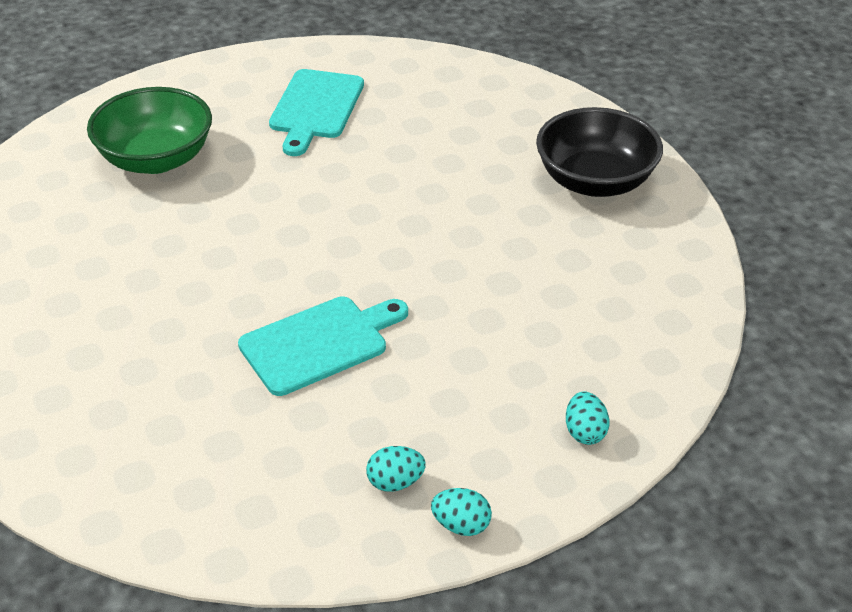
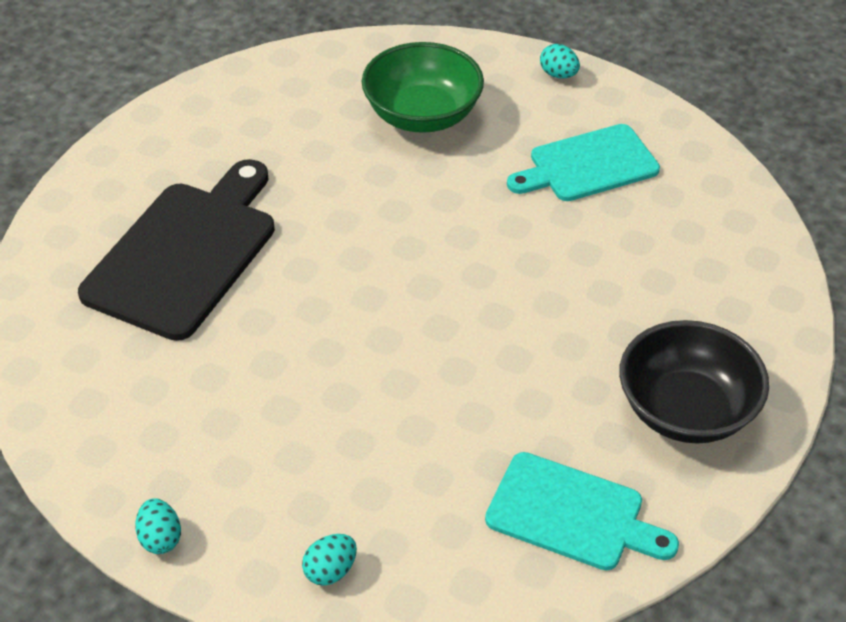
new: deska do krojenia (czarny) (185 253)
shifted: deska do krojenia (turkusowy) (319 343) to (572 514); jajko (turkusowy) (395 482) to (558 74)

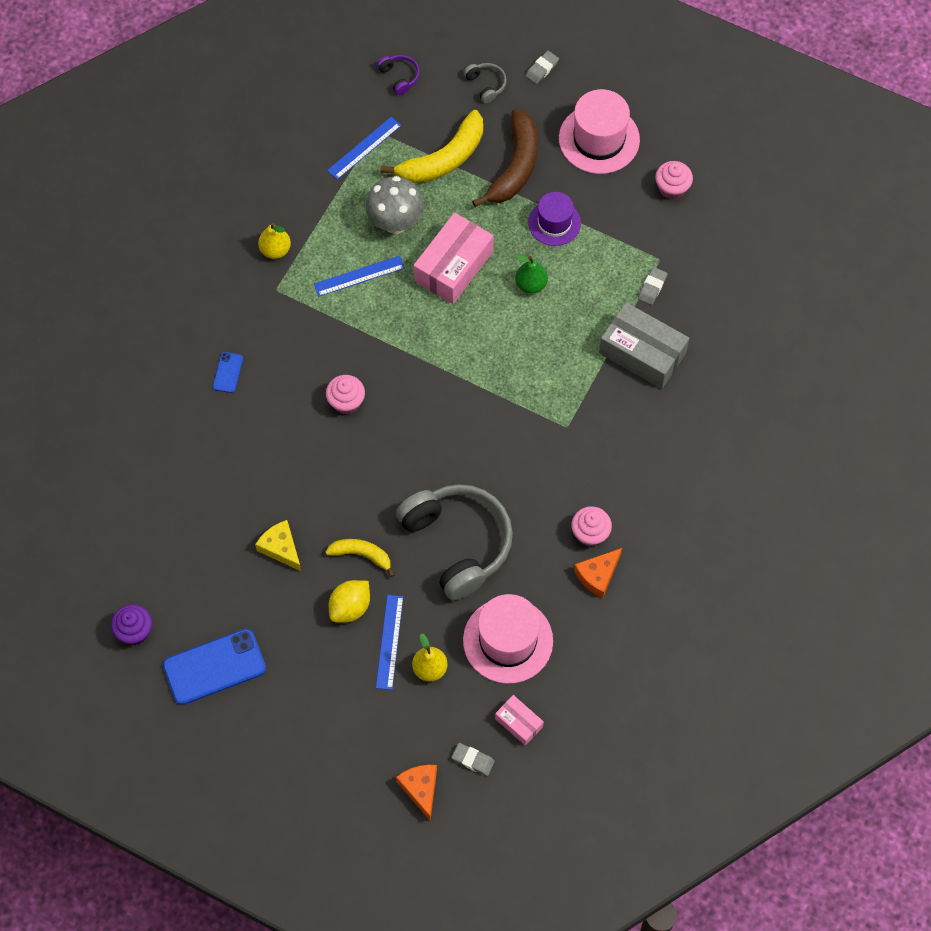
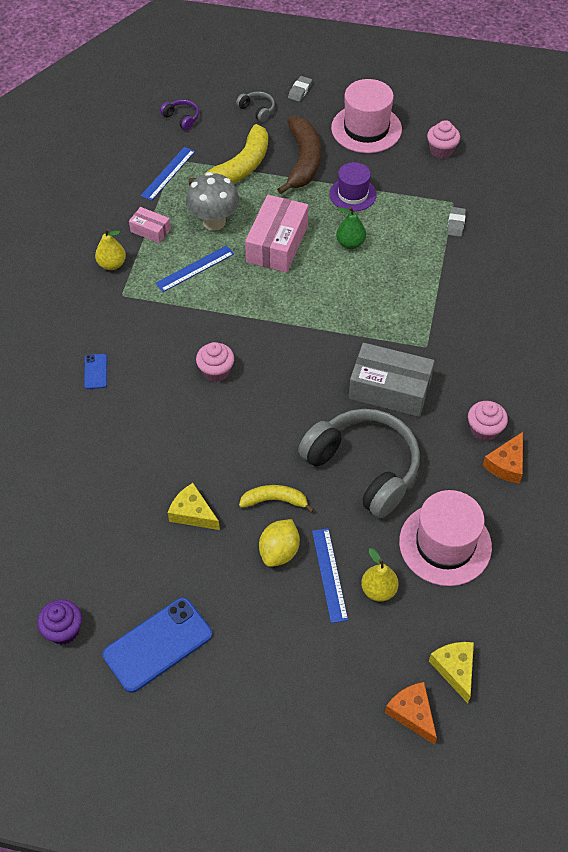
shifted: pudełko (szary) (642 353) to (390 389); pudełko (różowy) (519 722) to (150 230)
swapped: gumka do mazania (szary) (473 760) to ser (żółty) (455 669)

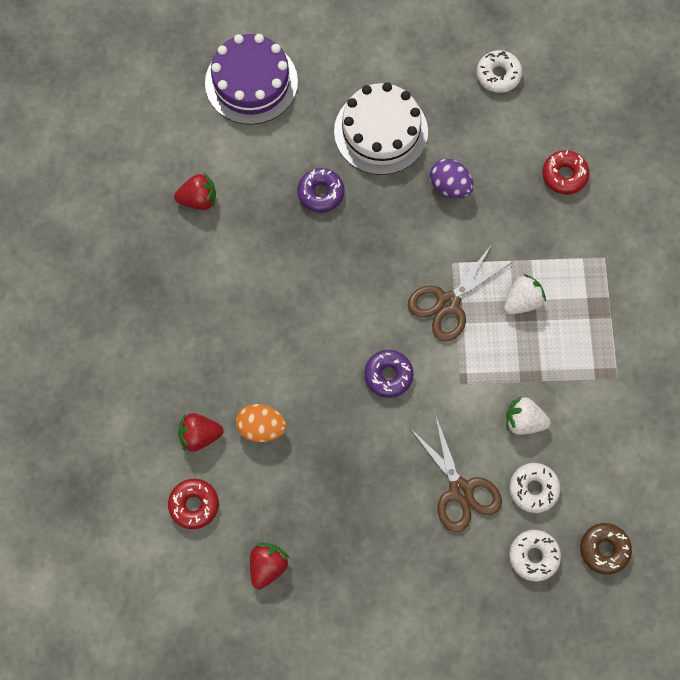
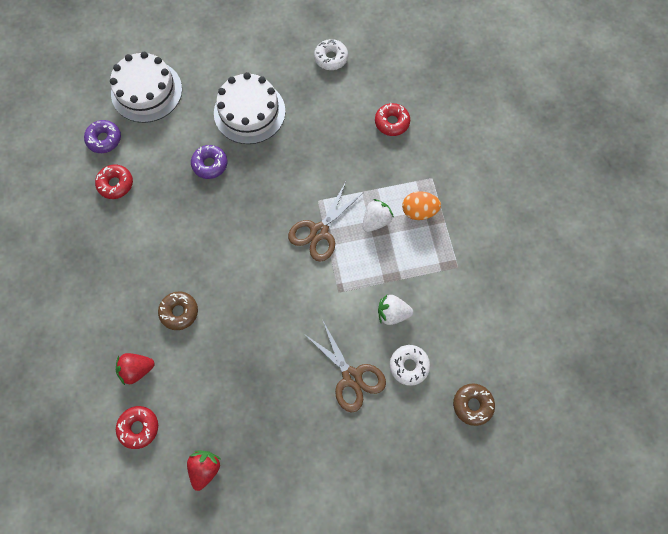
gone: jajko (fioletowy) (450 186); donut (biały) (534 556)
new: donut (brązowy) (179 312)
shifted: donut (fioletowy) (388 375) to (104 139); jajko (pomarańczowy) (261 427) to (419 211)
swapped: truskawka (czerwony) (198 199) to donut (czerwony) (116 184)
repainted: tort (fioletowy) (251 82) to tort (biały) (146 91)

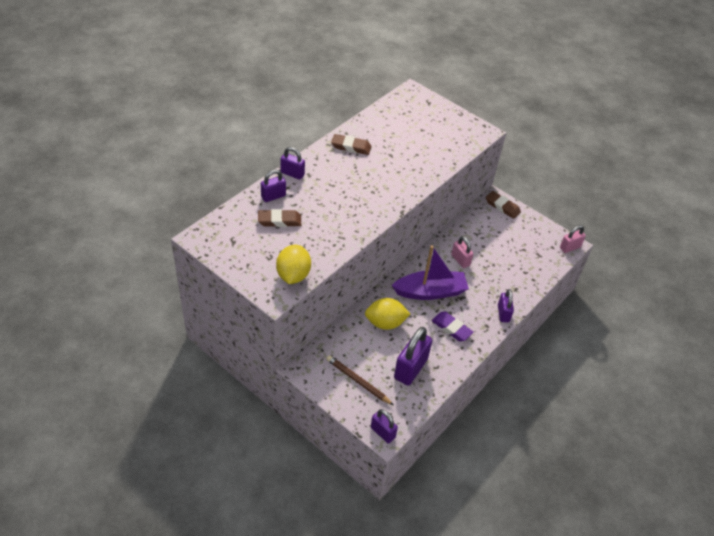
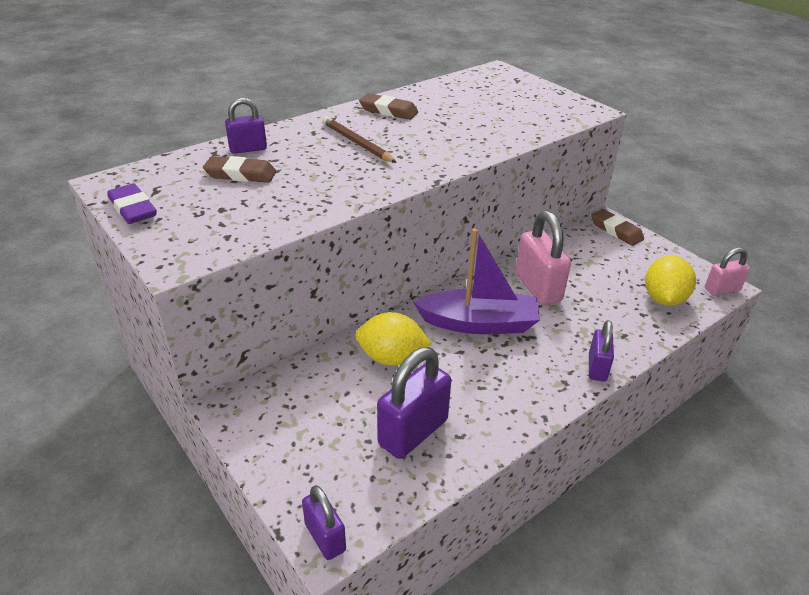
gone: kłódka (fioletowy) (292 174)
shifted: cytryna (żółty) (293 275) to (663 299); gumka do mazania (fioletowy) (451 328) to (133 208); ołówek (brązowy) (358 381) to (357 143)
scaled: kłódka (różowy) (460 260) = (538 288) x1.70

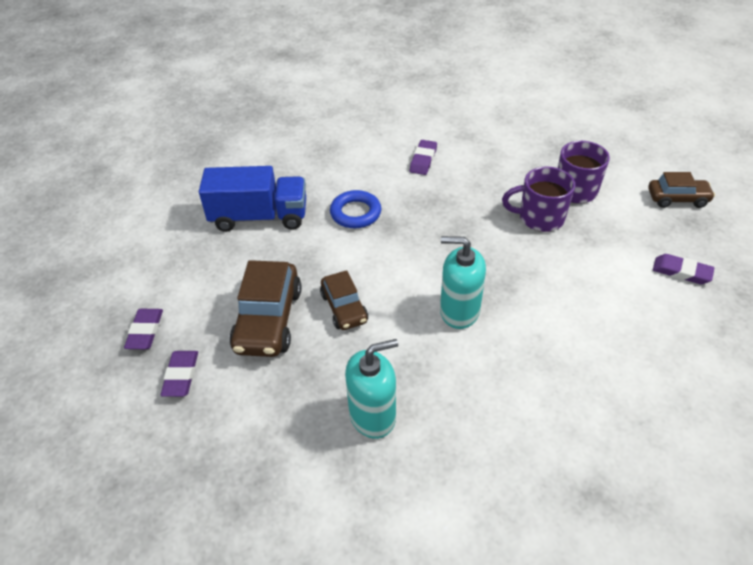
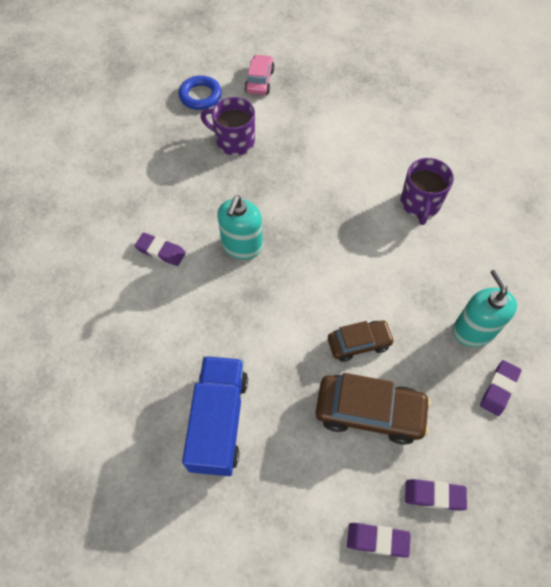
shifted: kubek (fioletowy) (540 218) to (420 204); pierścień (niebieski) (355 213) to (200 96); dozownik mydła (turkusowy) (459 311) to (242 246); gumka do mazania (fioletowy) (681 272) to (499 389)
repainted: samochód (brązowy) (677 199) to samochód (różowy) (259 81)

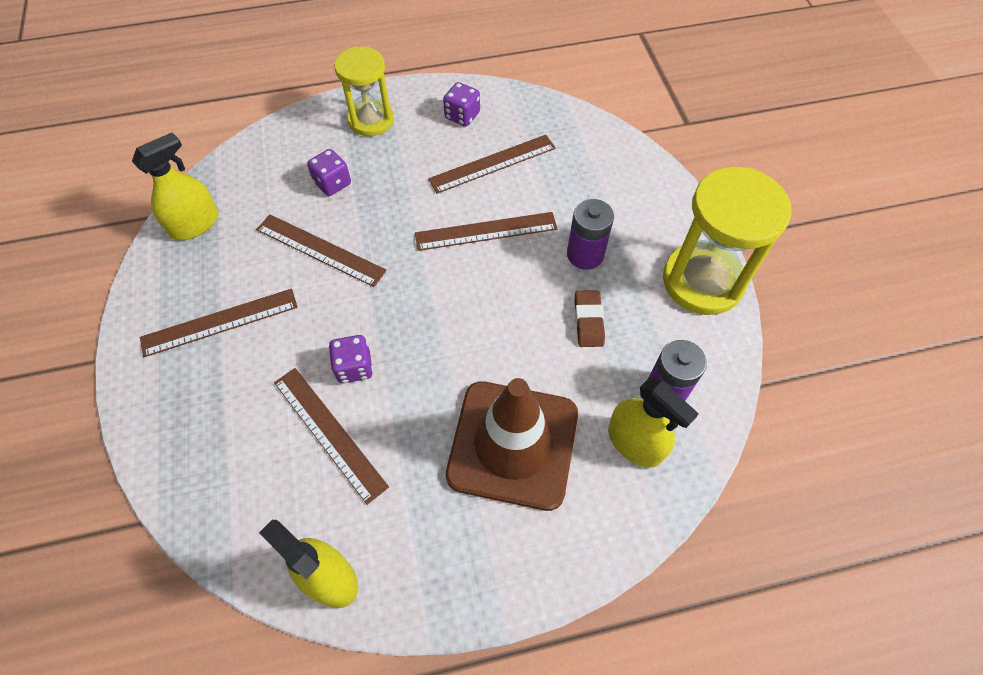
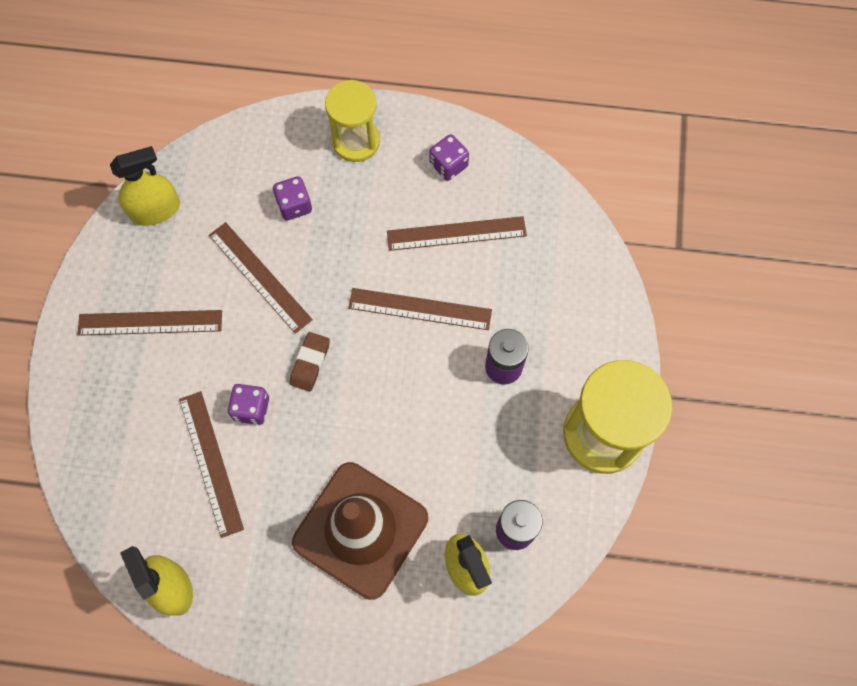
shifted: gumka do mazania (brązowy) (588 321) to (310 363)

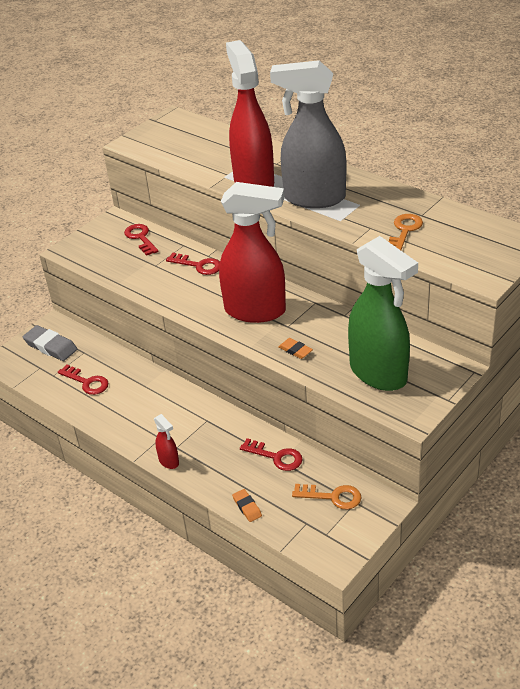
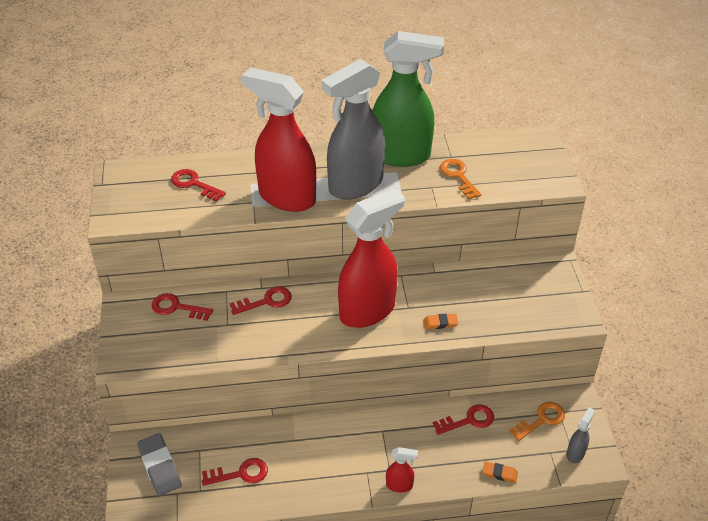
new: klucz (czerwony) (194 184); spryskiwacz (szary) (575 453)
shifted: spryskiwacz (zielony) (378 374) to (401 155)
rotated: gumka do mazania (szary) (51 346) = (160 467) 75 degrees clockwise

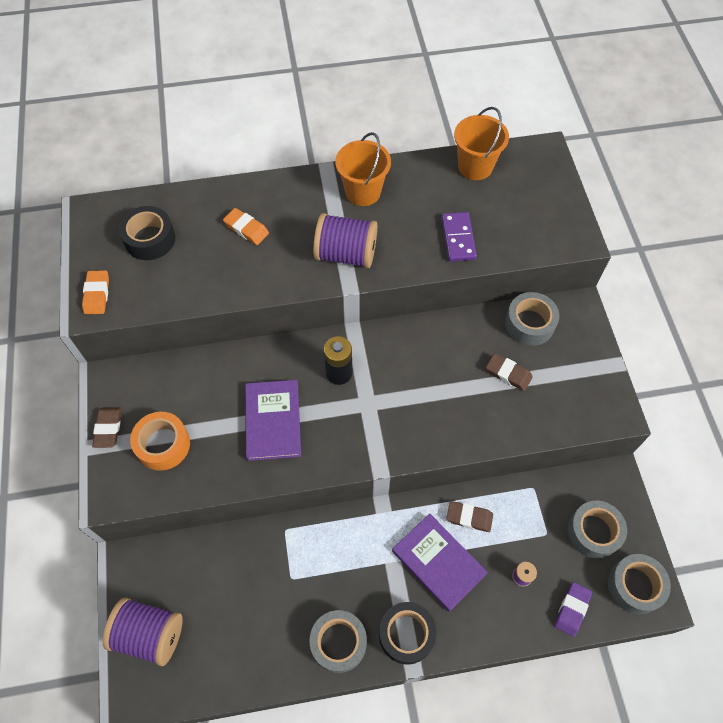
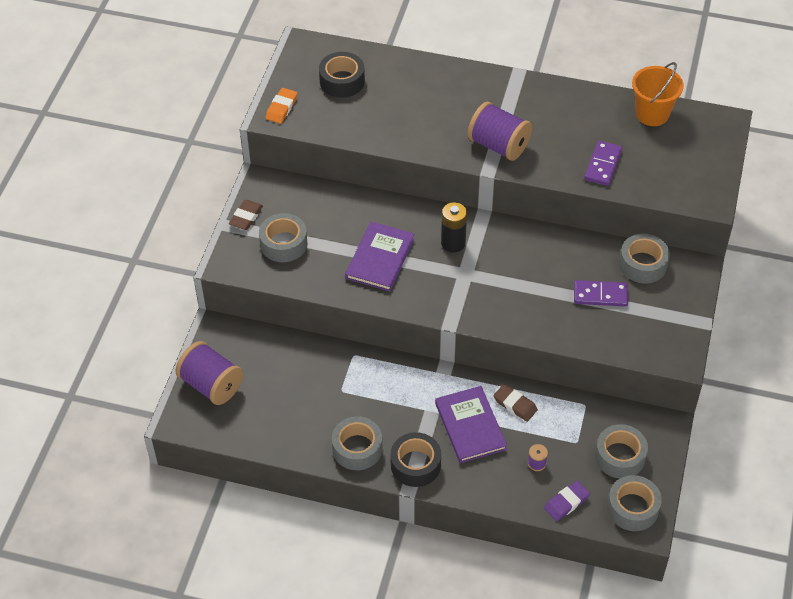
gone: wiadro (pomarańczowy) (363 192); gumka do mazania (pomarańczowy) (246 229)
swapped: gumka do mazania (brązowy) (508 374) to kostka domina (fioletowy) (600 295)
repainted: taśma klejąca (pomarańczowy) (163 445) to taśma klejąca (szary) (283 244)

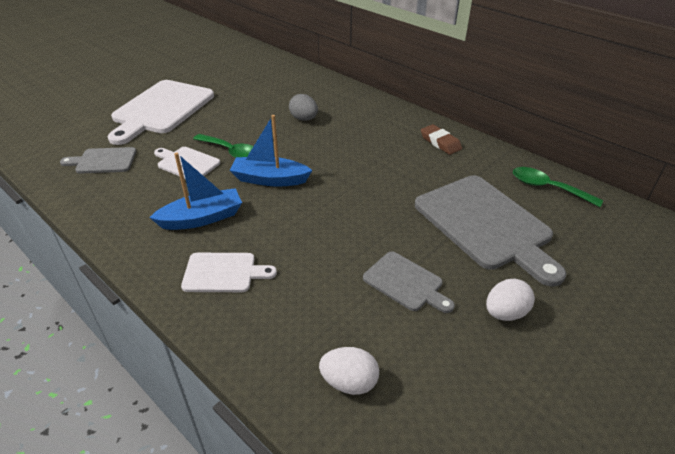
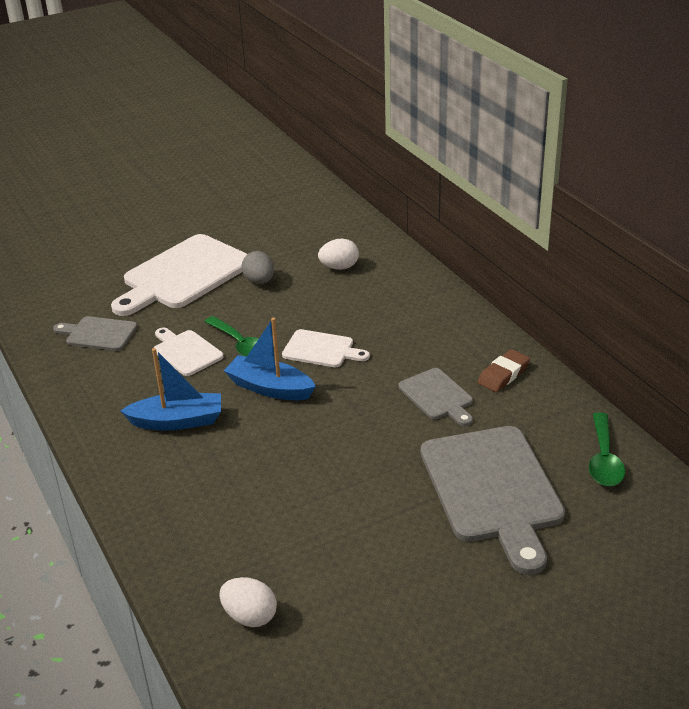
shifted: jajko (szary) (304 119) to (259 281); deska do krojenia (szary) (405 283) to (437 396); deska do krojenia (biały) (223 273) to (321 350); jajko (biały) (505 313) to (339 267)
rotated: gumka do mazania (brązowy) (440 142) = (503 374) 60 degrees clockwise; łyżka (zielony) (547 188) = (604 459) 135 degrees counterclockwise

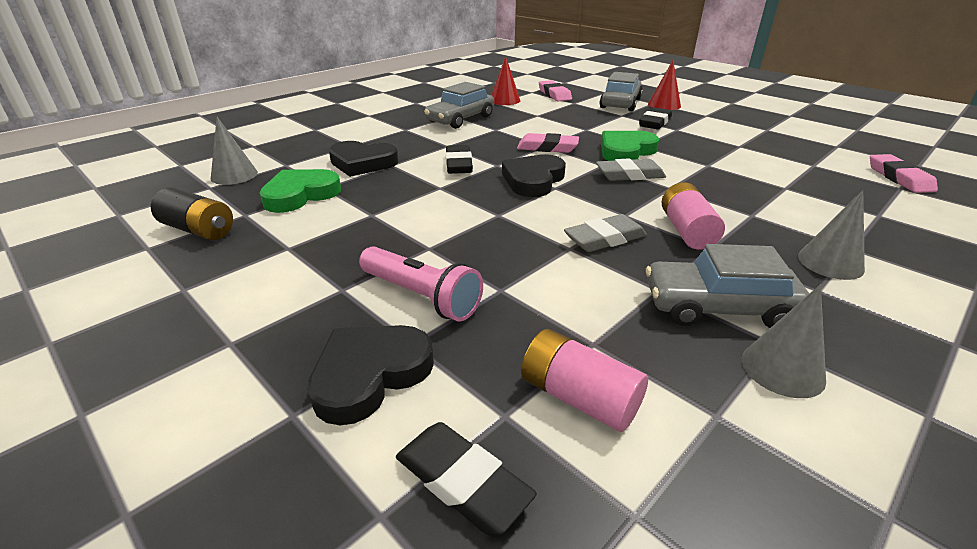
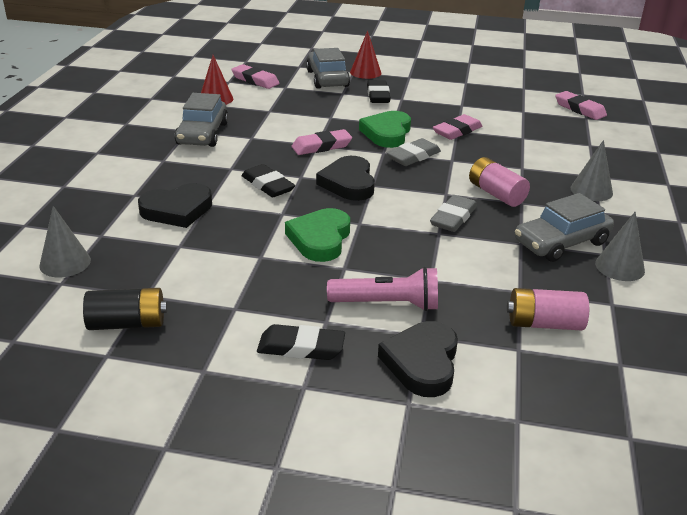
new: gumka do mazania (różowy) (457 131)
shifted: serce (zielony) (300 195) to (320 239); gumka do mazania (czarny) (462 481) to (301 347)

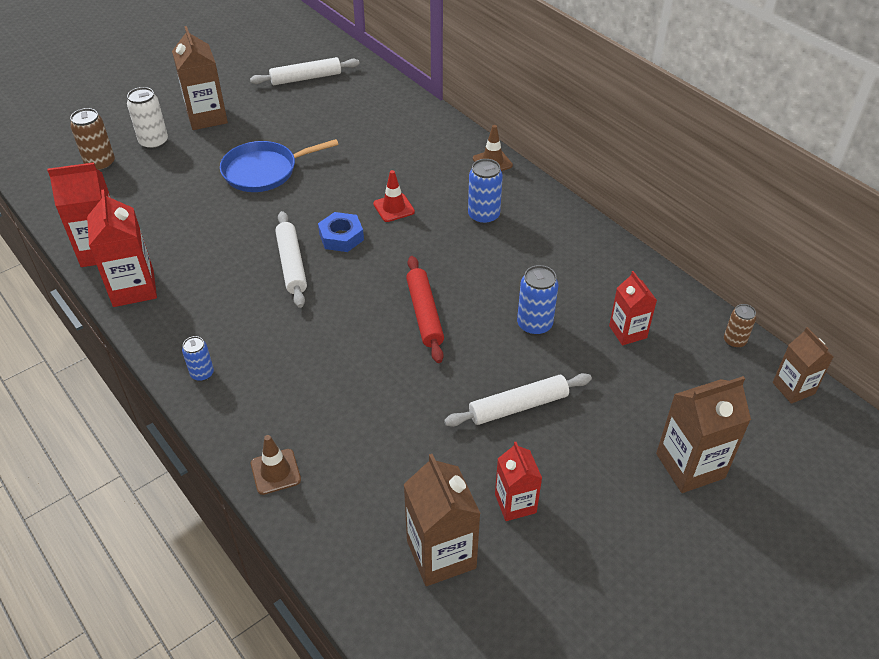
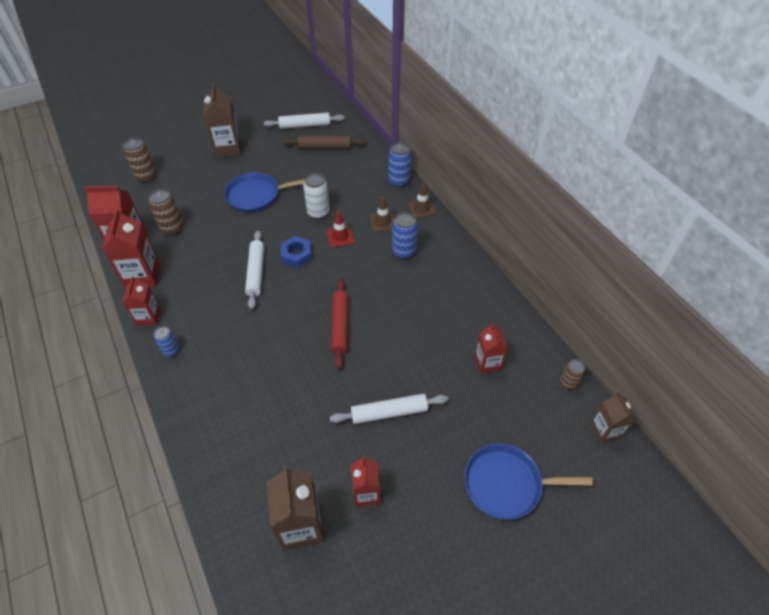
new: wałek do ciasta (brązowy) (325 147); puszka (brązowy) (172 229); karton mleka (czerwony) (148 317)
shifted: puszka (biały) (154 142) to (318 212); puszka (niebieski) (534 325) to (399 181); pachołek (brązowy) (275 472) to (382 222)
swapped: karton mleka (brązowy) (690 466) to patelnia (niebieski) (507 484)

